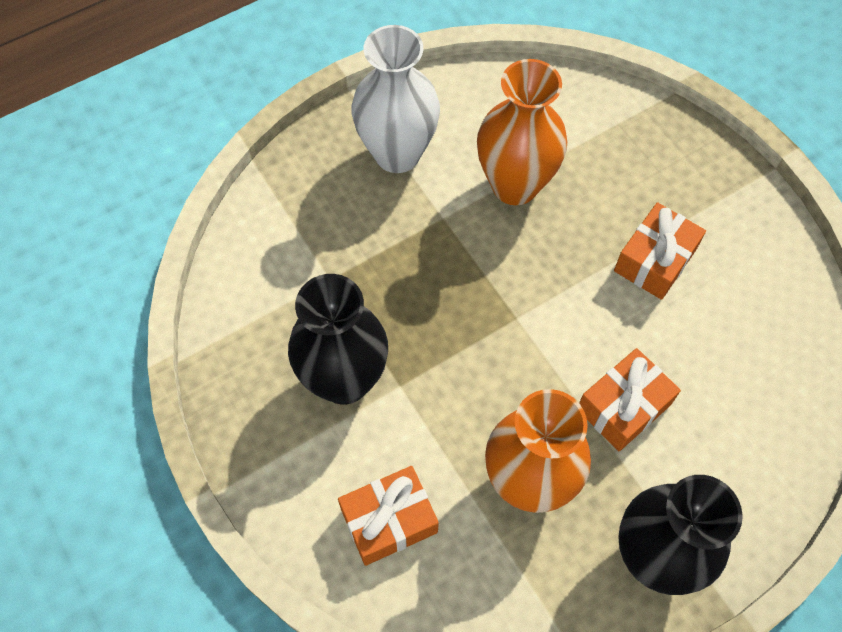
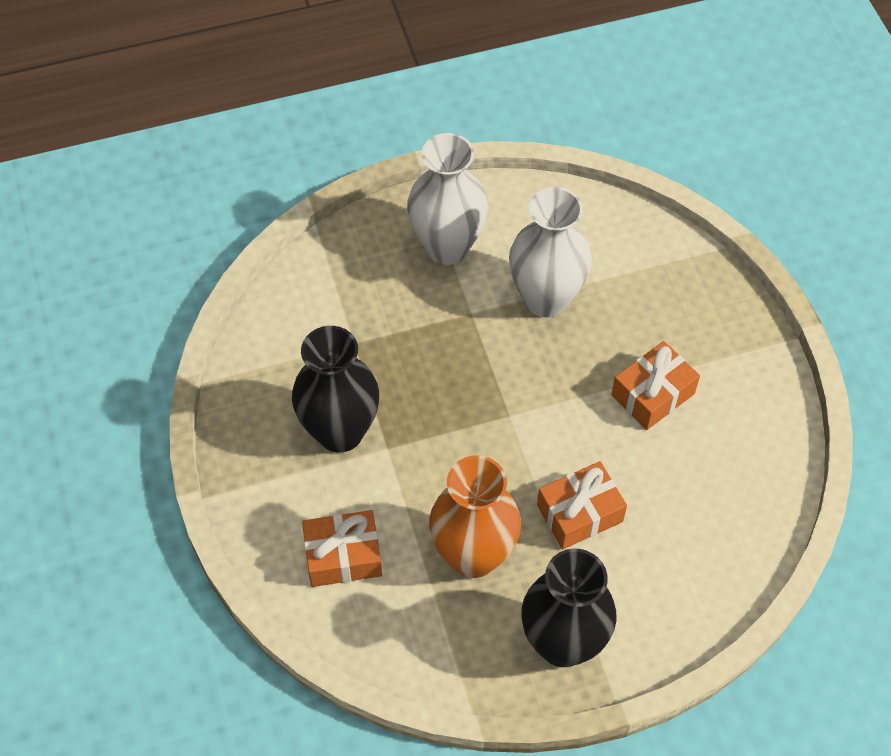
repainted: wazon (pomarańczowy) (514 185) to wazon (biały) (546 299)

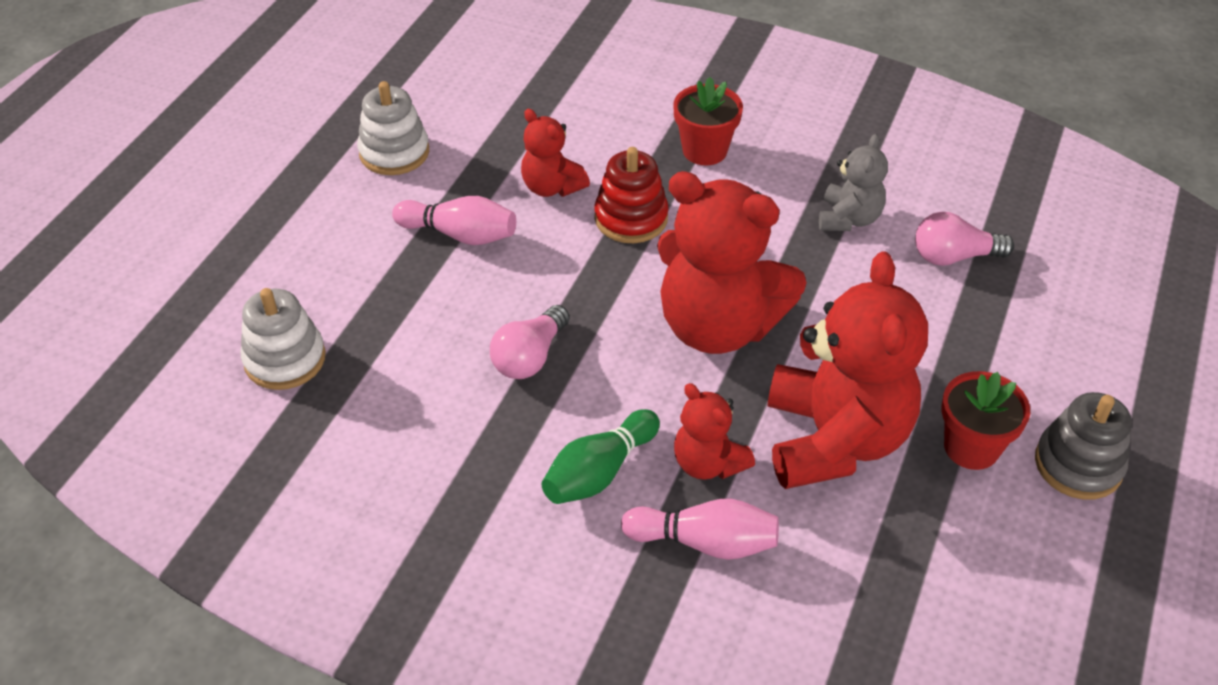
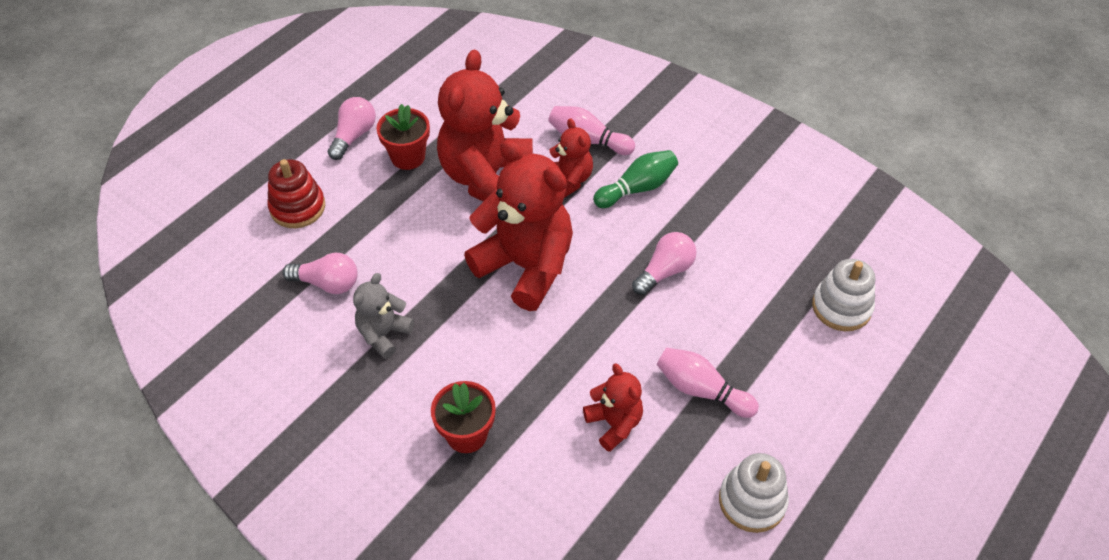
shifted: zabawka nakładanka (czerwony) (631 218) to (297 207)
swapped: zabawka nakładanka (szary) (1078 464) to żarówka (różowy) (354 136)

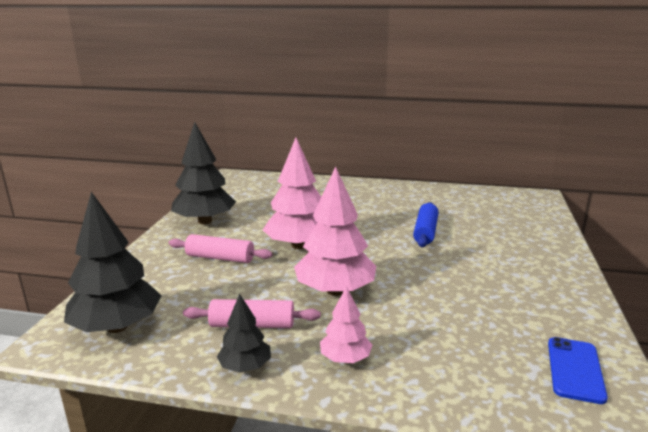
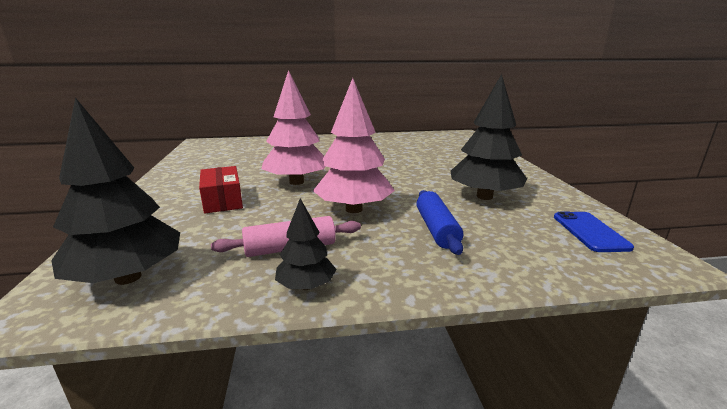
gone: drzewko (różowy) (345 358)
shifted: drzewko (czarny) (205 221) to (484 197); wałek do ciasta (niebieski) (425 232) to (436 229)
swapped: wałek do ciasta (różowy) (220 258) to pudełko (czerwony) (223 200)

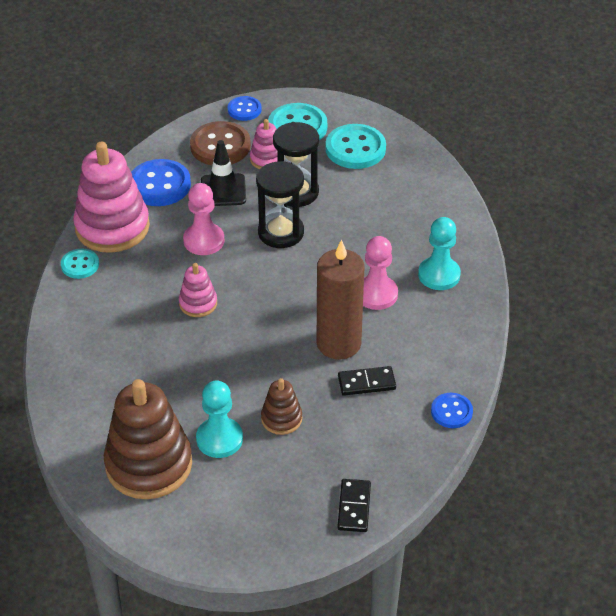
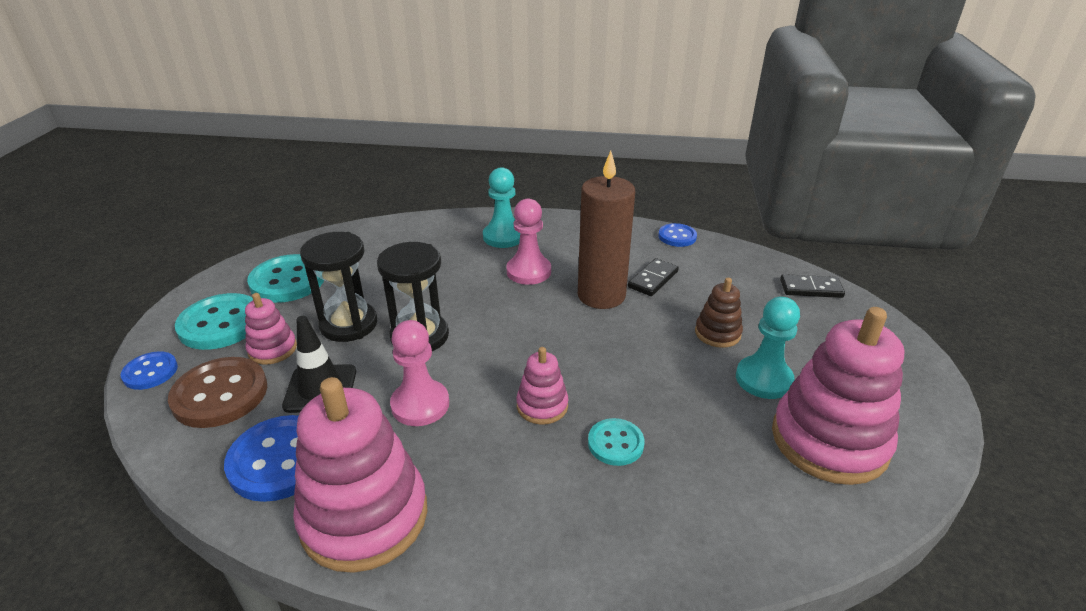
shifted: guzik (turkusowy) (80 265) to (615 443)
repainted: zabawka nakładanka (brązowy) (149 464) to zabawka nakładanka (różowy) (829 440)
rotated: kostka domina (czarny) (366 383) = (653 279) 45 degrees clockwise

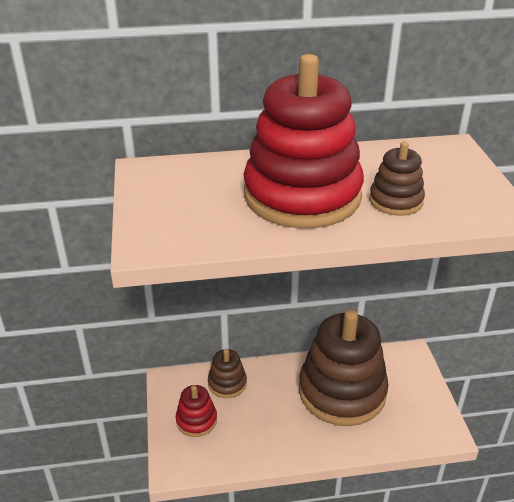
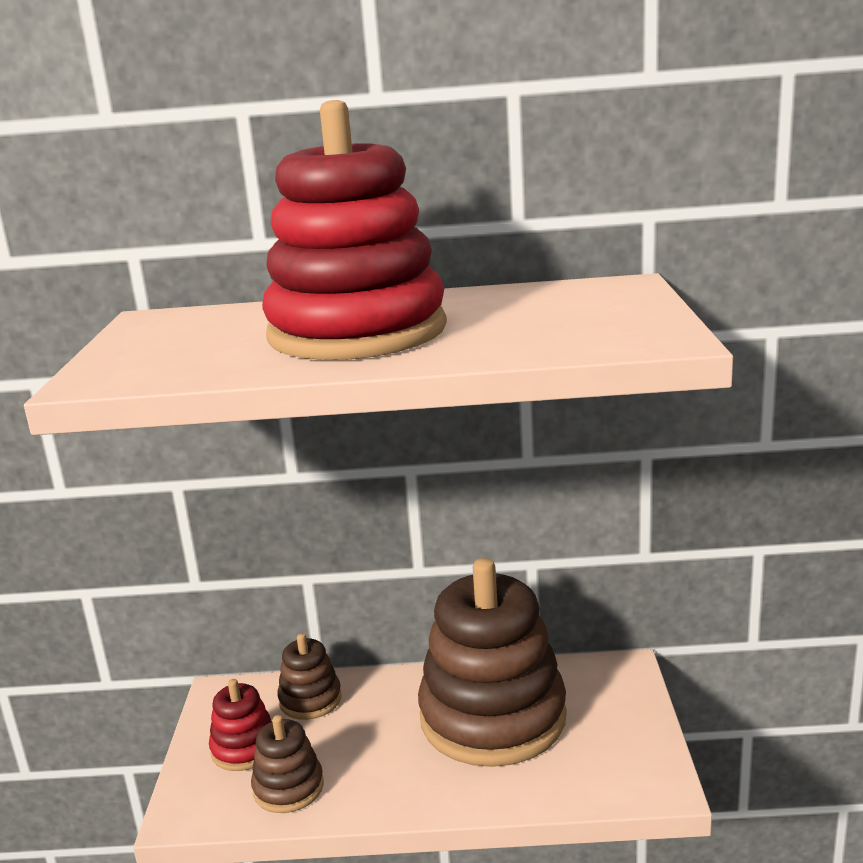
shifted: zabawka nakładanka (brązowy) (395 201) to (288 787)

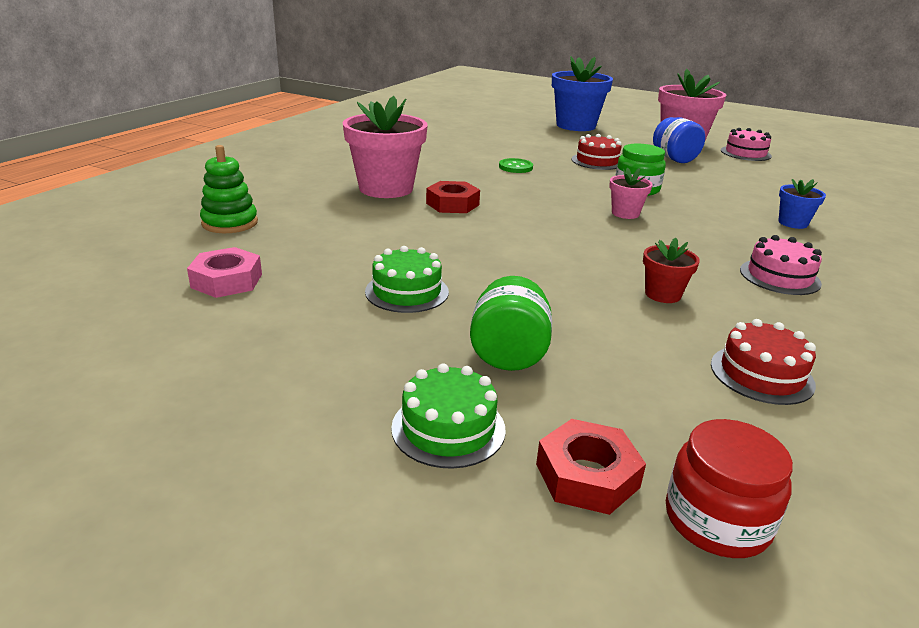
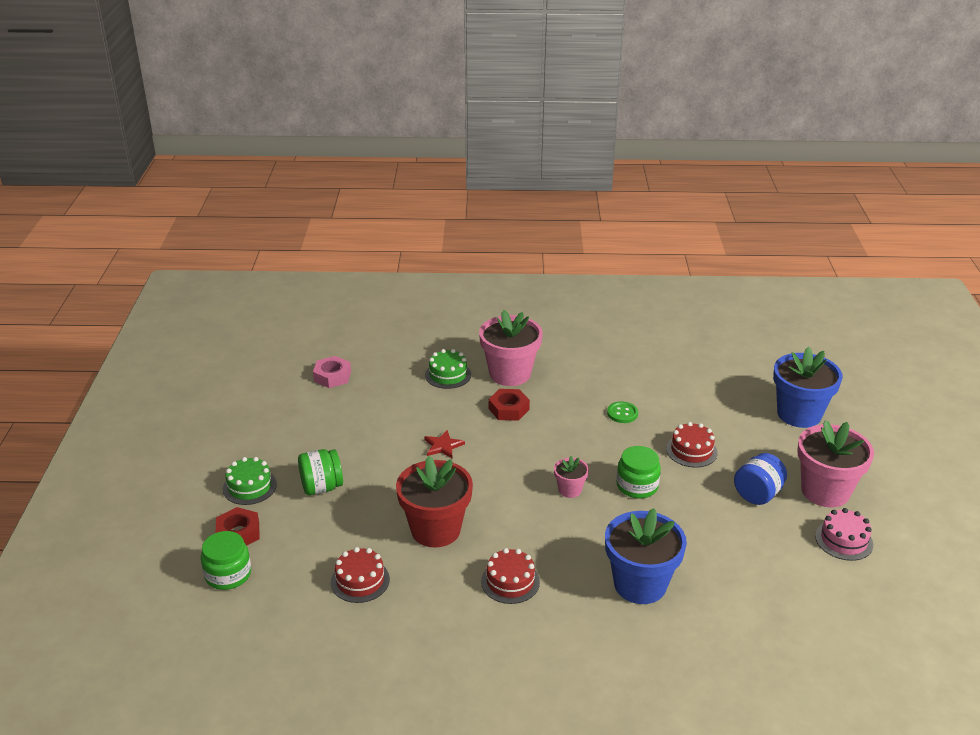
gone: zabawka nakładanka (zielony) (230 223)
new: gwiazda (czerwony) (443 446)
shifted: tort (zielony) (407 292) to (448 375)
repainted: tort (różowy) (779 277) to tort (czerwony) (510 581); słoik (czerwony) (717 520) to słoik (zielony) (228 574)
scaled: doniczka (niebieski) (793 223) = (640 584) x2.06; doniczka (czerwony) (662 294) = (435 530) x2.06

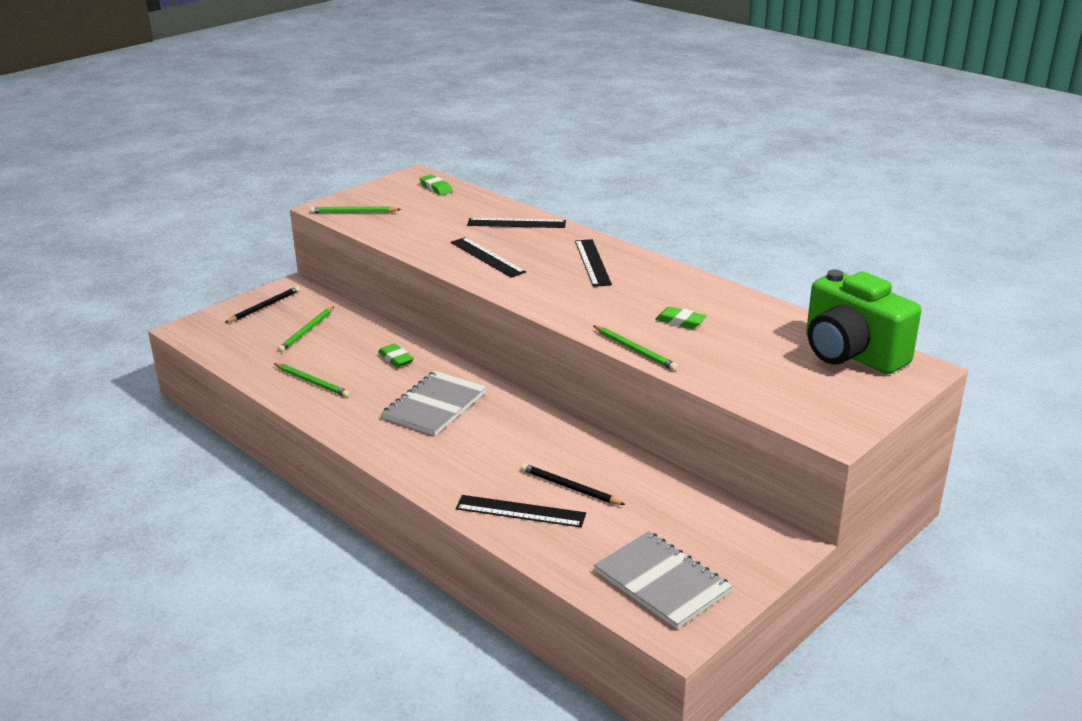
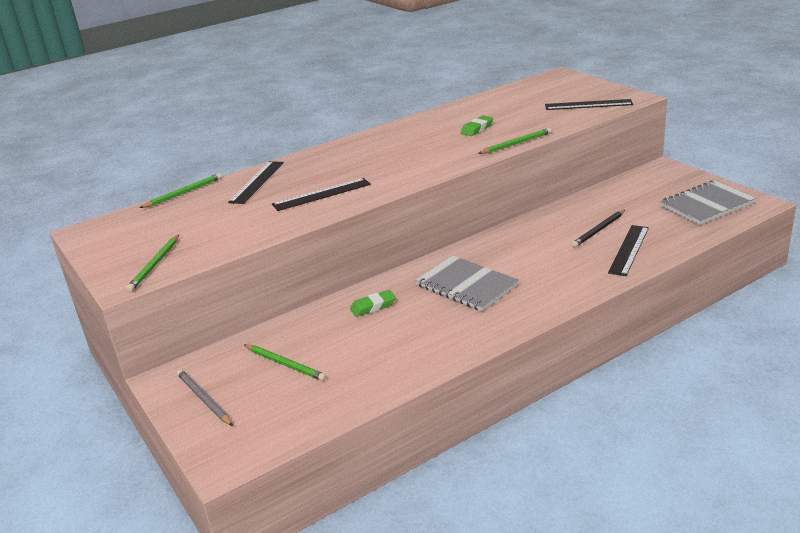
gone: gumka do mazania (zielony) (436 188); aparat fotograficzny (zielony) (851 354)
shifted: linijka (czarny) (592 262) to (588 105); ołówek (zielony) (312 382) to (183 193)
repainted: ołówek (czarny) (264 306) to ołówek (szary) (204 399)

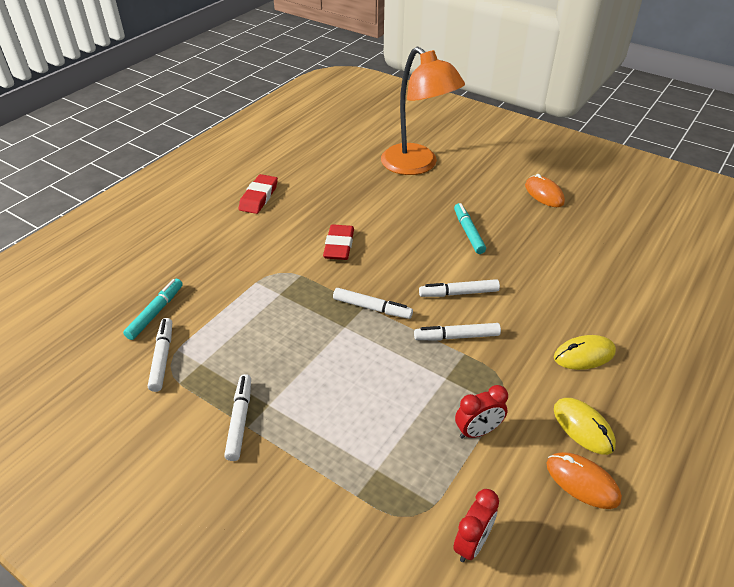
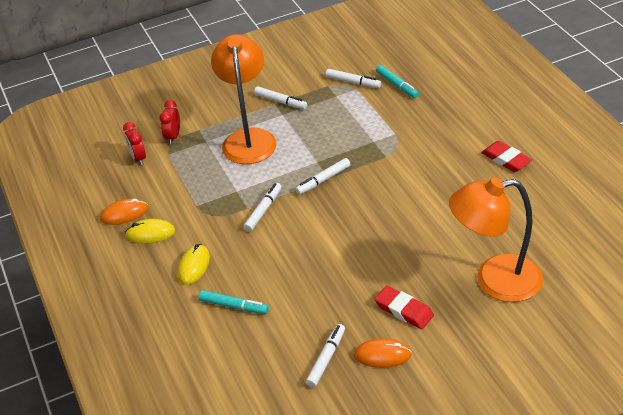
new: lampka (pomarańczowy) (248 138)
shifted: flamaster (turkusowy) (468 232) to (234 306); gumka do mazania (czerwony) (339 246) to (404 310); flamaster (biały) (458 293) to (326 359); budzik (czerwony) (477 431) to (173 137)

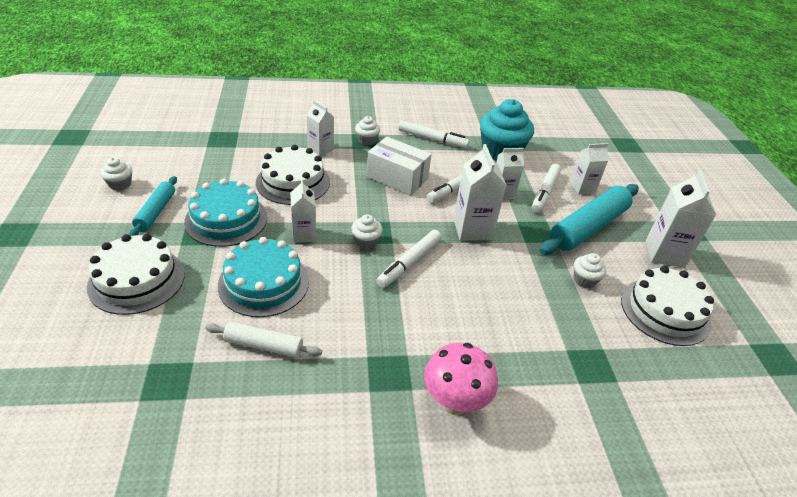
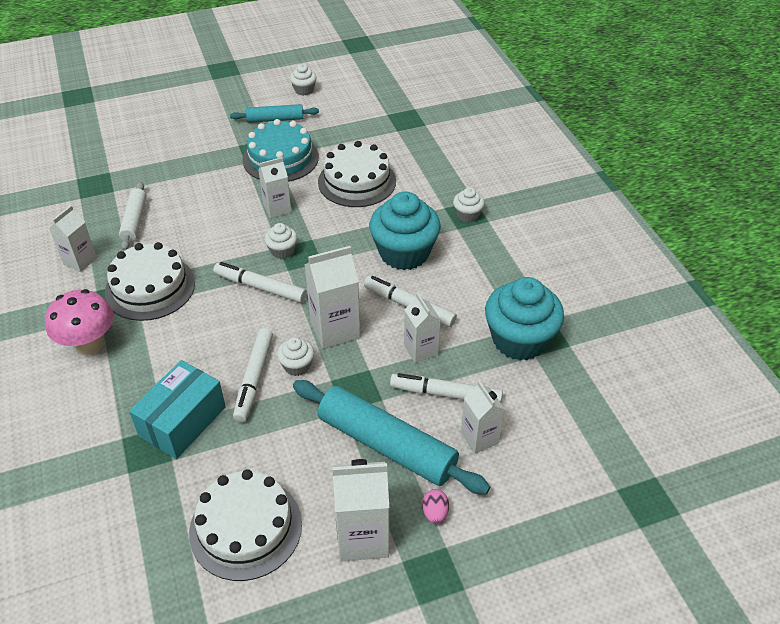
gone: tort (turkusowy) (264 283)
new: pudełko (turkusowy) (182 421); jajko (różowy) (435 513)
shifted: karton mleka (biały) (320 149) to (80 261); flamaster (biały) (432 139) to (254 379); tort (biały) (137 280) to (150 287); muffinka (biały) (584 280) to (297 366)
swapped: pudełko (biały) (397 178) to muffinka (turkusowy) (404 253)

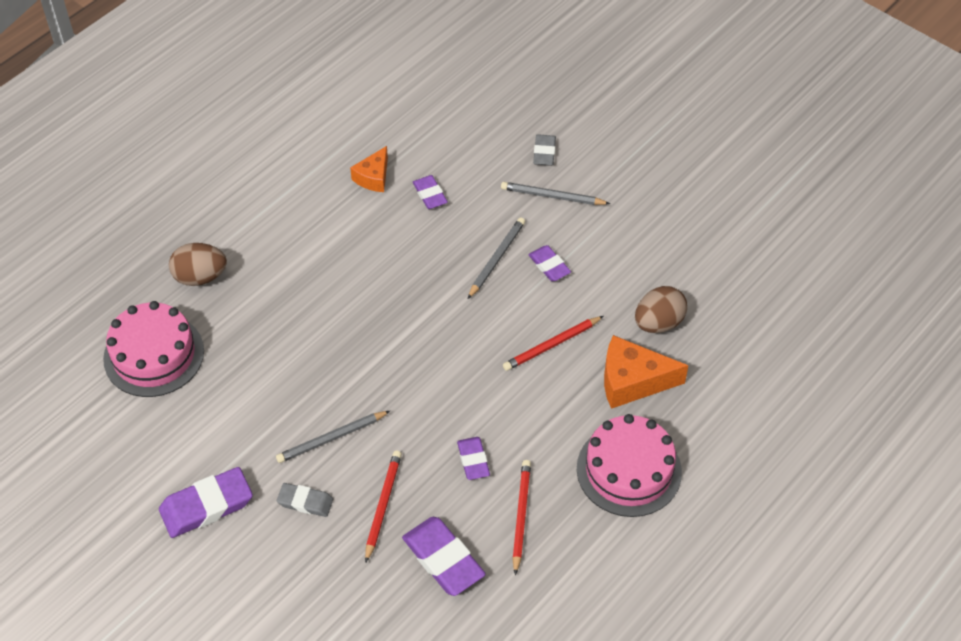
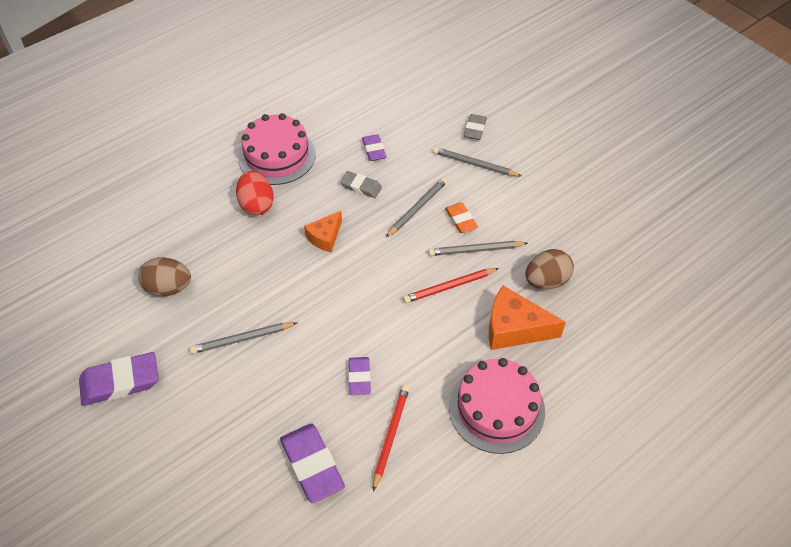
gone: ołówek (czerwony) (383 505)
new: jajko (czerwony) (256 204); ołówek (szary) (475 250)
shifted: ser (pomarańczowy) (373 177) to (325 237); jajko (brązowy) (200 277) to (168 288); tort (różowy) (154 355) to (277 156); gumka do mazania (szary) (305 502) to (361 187)
repainted: gumka do mazania (fioletowy) (549 266) to gumka do mazania (pomarańczowy) (461 220)

